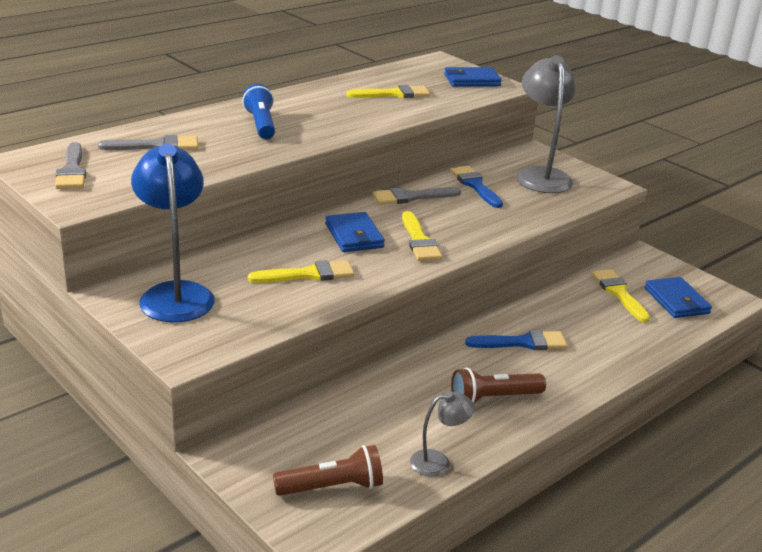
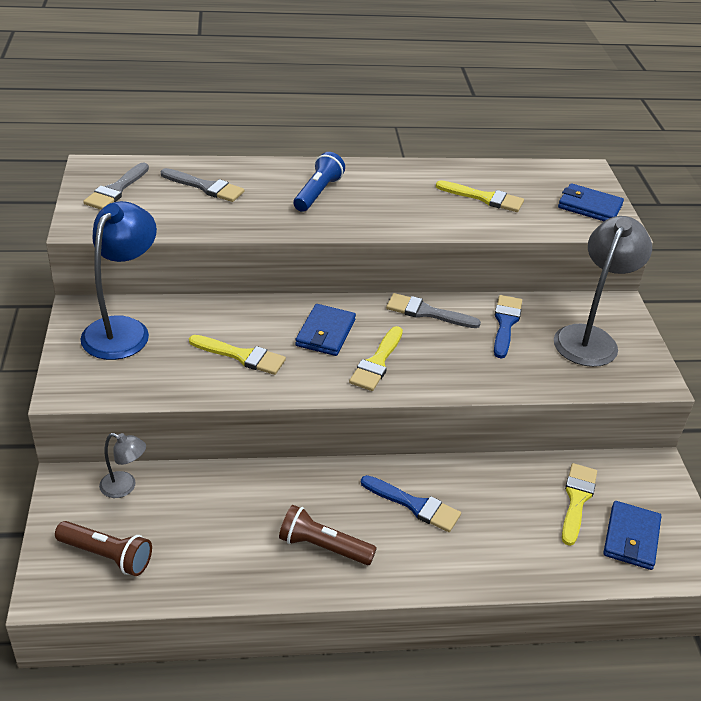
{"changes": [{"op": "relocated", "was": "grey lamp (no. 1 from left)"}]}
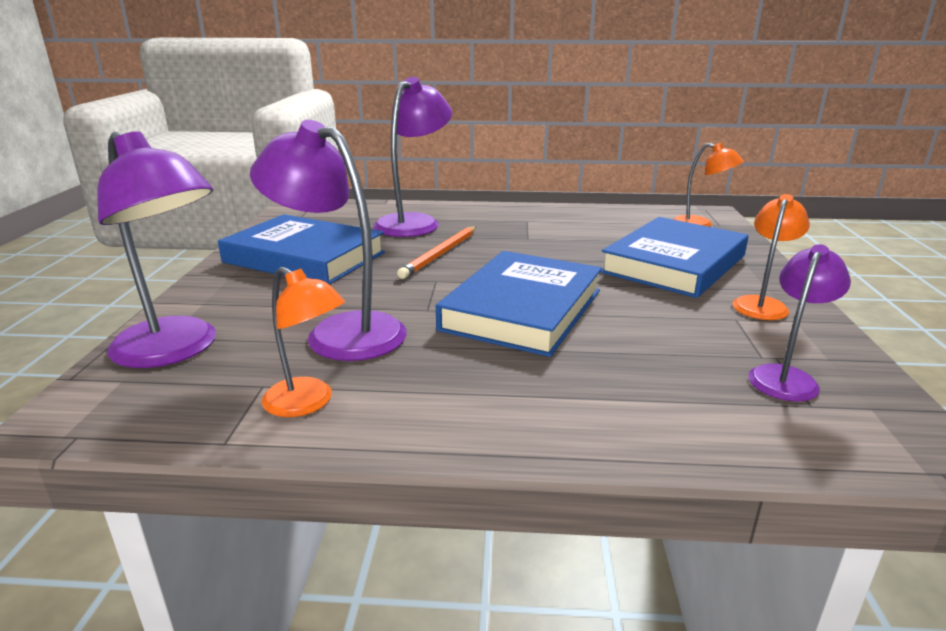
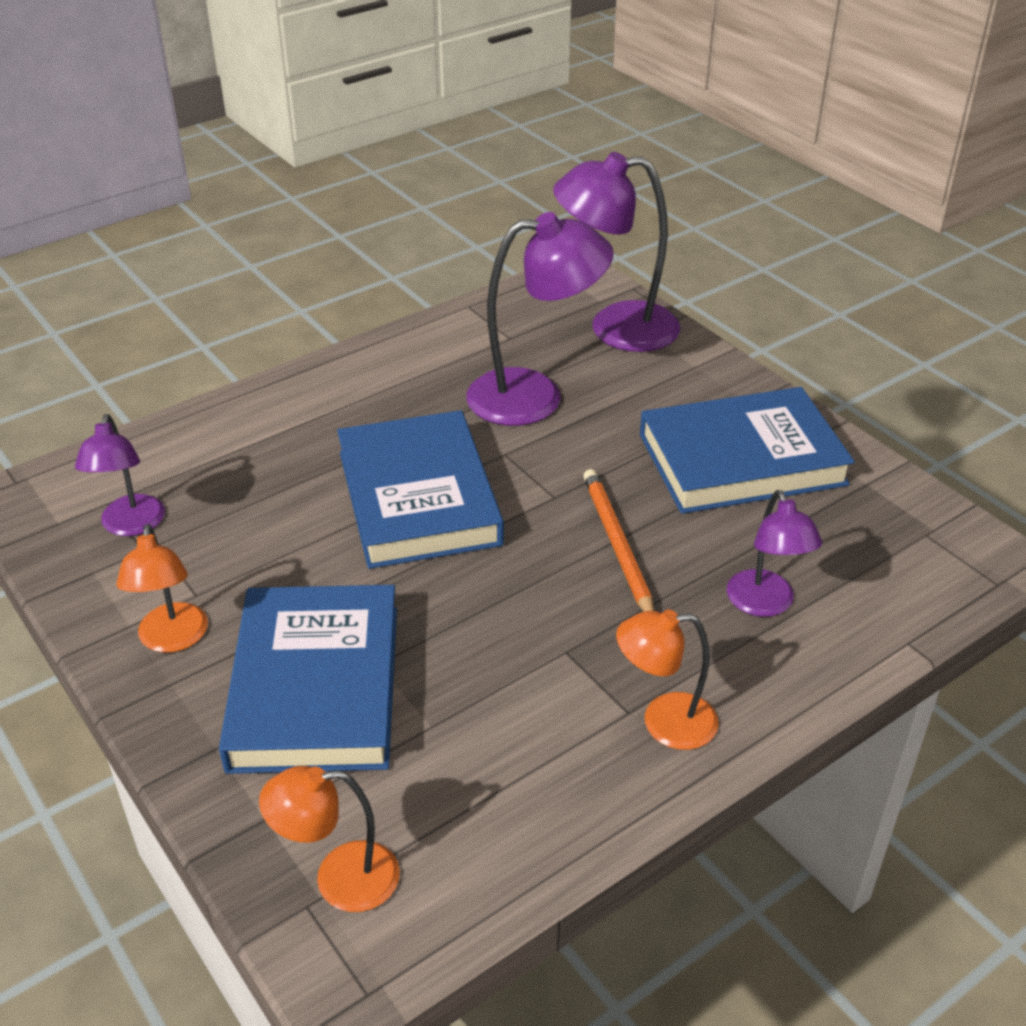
{"changes": [{"op": "size", "was": "purple lamp (no. 3 from left in the first image)", "ratio": 0.59}, {"op": "relocated", "was": "orange lamp (no. 1 from left in the first image)", "now": "orange lamp (no. 3 from left)"}]}
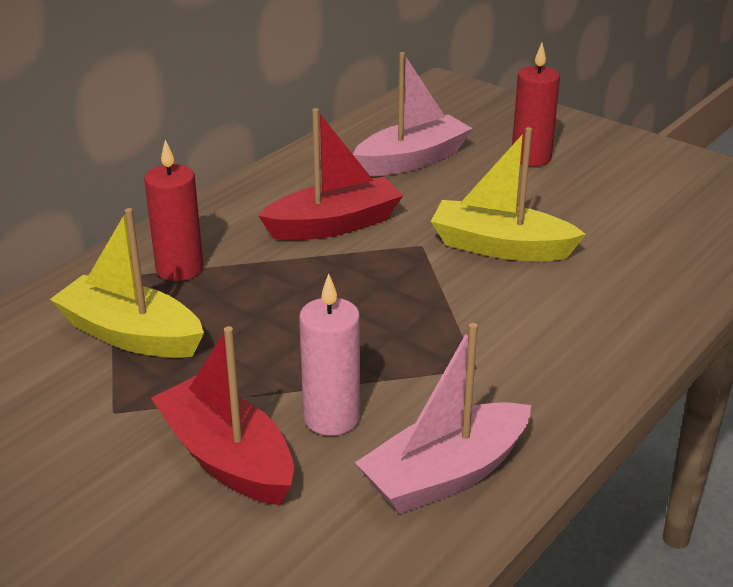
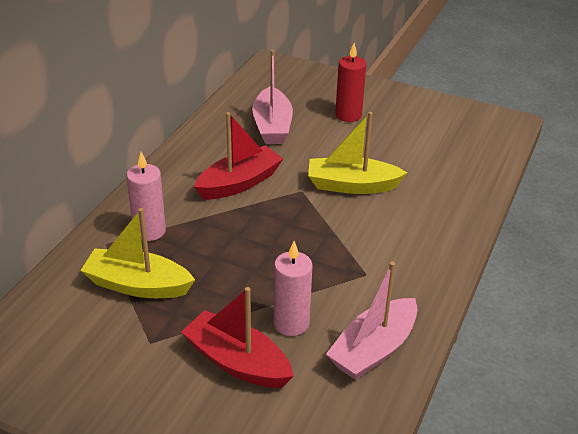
{"changes": [{"op": "spun", "was": "pink boat (no. 1 from left)", "clockwise": 135}, {"op": "colour", "was": "red candle (no. 1 from left)", "now": "pink candle (no. 1 from left)"}]}
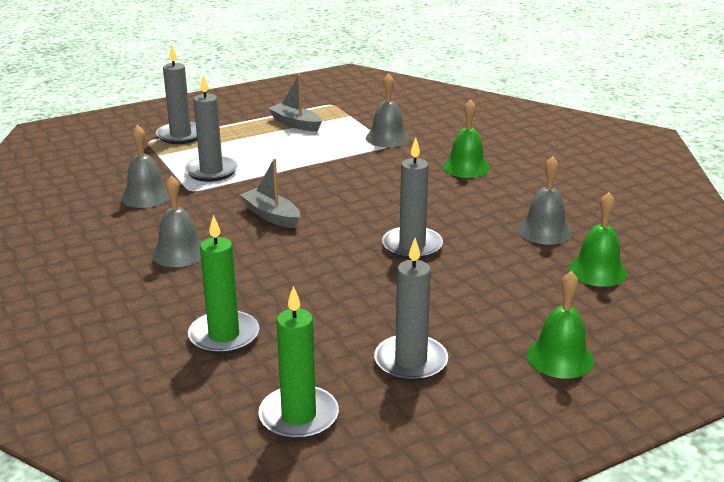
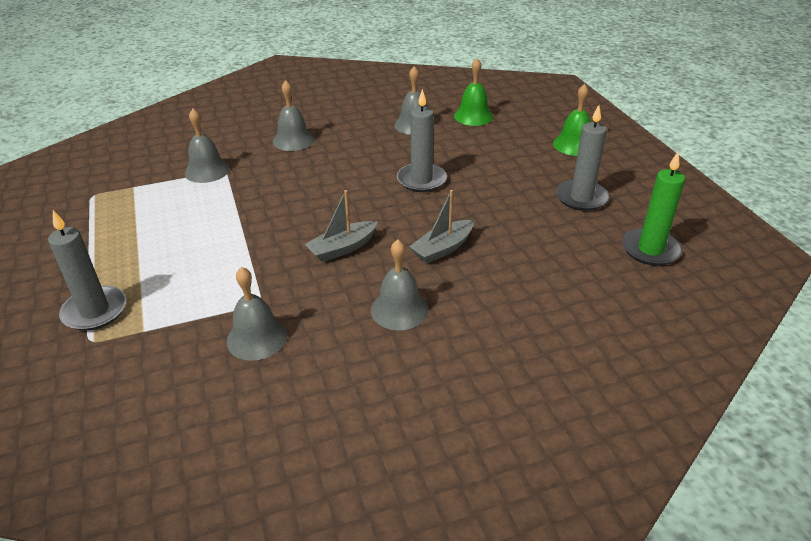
{"changes": [{"op": "relocated", "was": "grey boat (no. 2 from left)"}, {"op": "missing", "was": "grey candle (no. 2 from left)"}, {"op": "colour", "was": "green bell (no. 1 from left)", "now": "grey bell (no. 3 from left)"}, {"op": "missing", "was": "green candle (no. 1 from left)"}]}
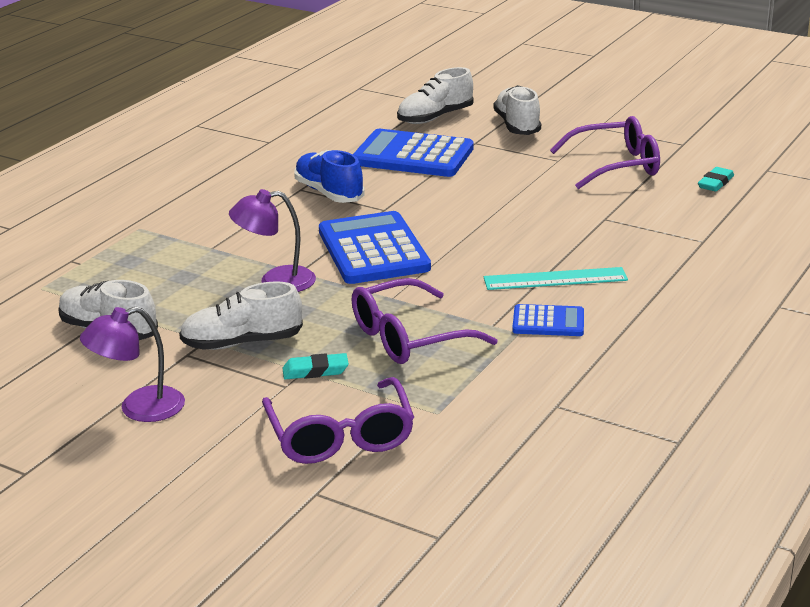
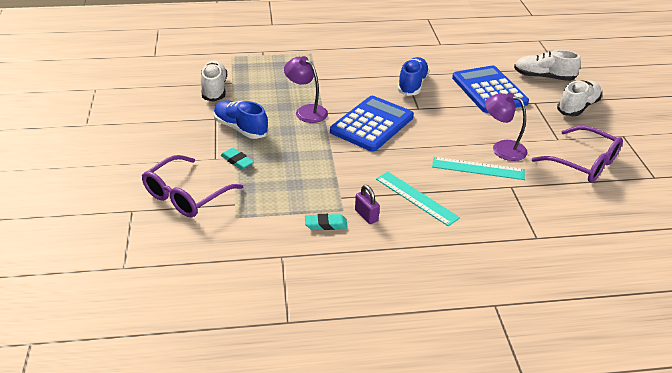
{"changes": [{"op": "relocated", "was": "turquoise eraser (no. 2 from left)"}, {"op": "missing", "was": "purple glasses (no. 2 from left)"}, {"op": "colour", "was": "white shoe (no. 2 from left)", "now": "blue shoe (no. 1 from left)"}, {"op": "exchanged", "was": "blue calculator (no. 3 from left)", "now": "purple padlock"}, {"op": "relocated", "was": "purple lamp (no. 1 from left in the first image)", "now": "purple lamp (no. 2 from left)"}, {"op": "appeared", "now": "turquoise ruler (no. 2 from left)"}]}
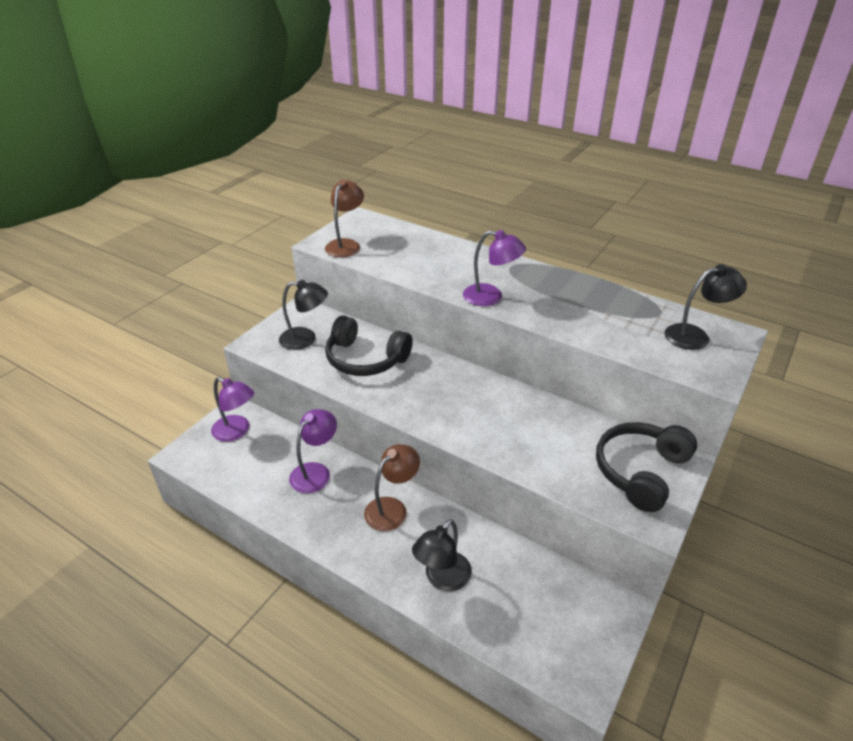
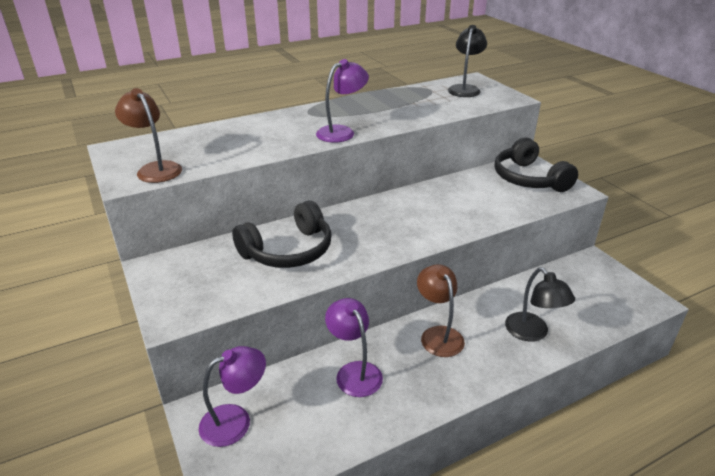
{"changes": [{"op": "missing", "was": "black lamp (no. 1 from left)"}]}
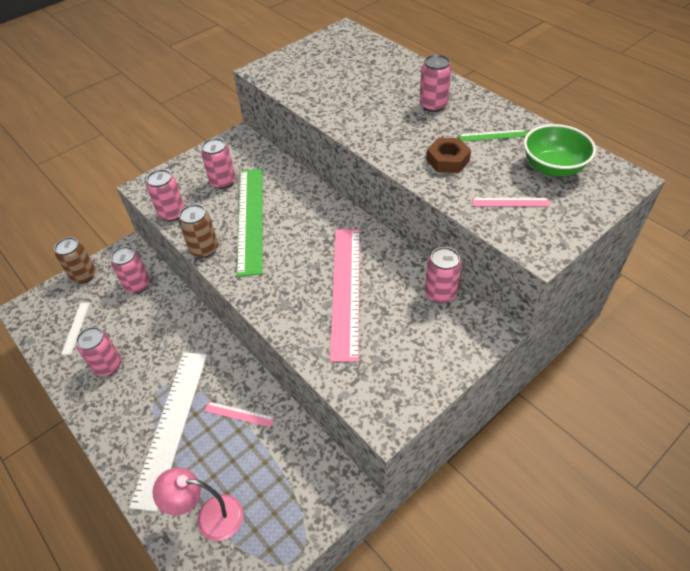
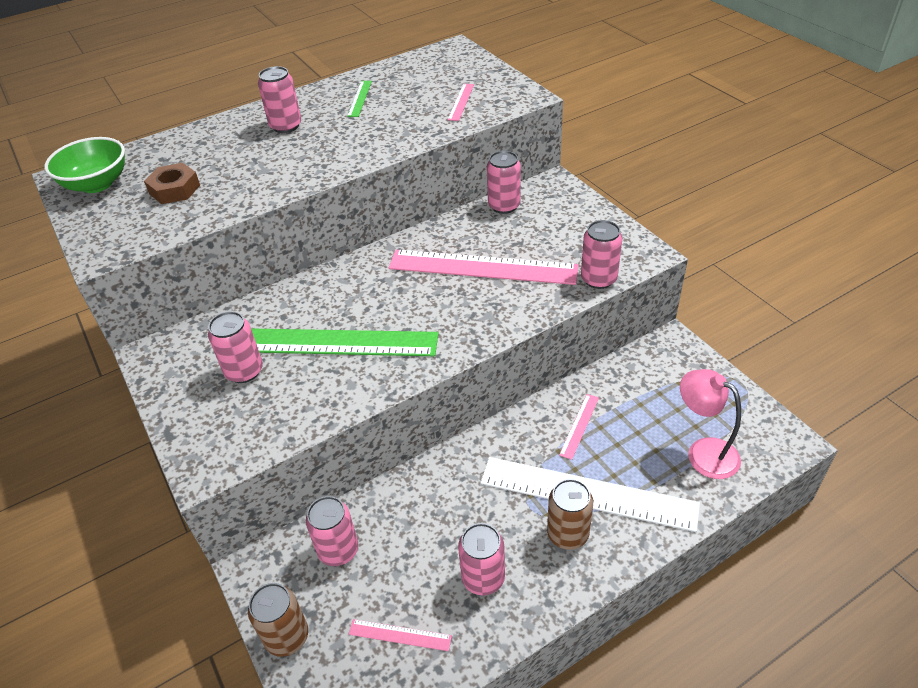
{"changes": [{"op": "relocated", "was": "green bowl"}, {"op": "relocated", "was": "brown nut"}, {"op": "relocated", "was": "pink can (no. 3 from left in the first image)", "now": "pink can (no. 6 from left)"}, {"op": "relocated", "was": "brown can (no. 2 from left)"}, {"op": "colour", "was": "white ruler (no. 1 from left)", "now": "pink ruler (no. 1 from left)"}, {"op": "spun", "was": "pink lamp", "clockwise": 120}]}
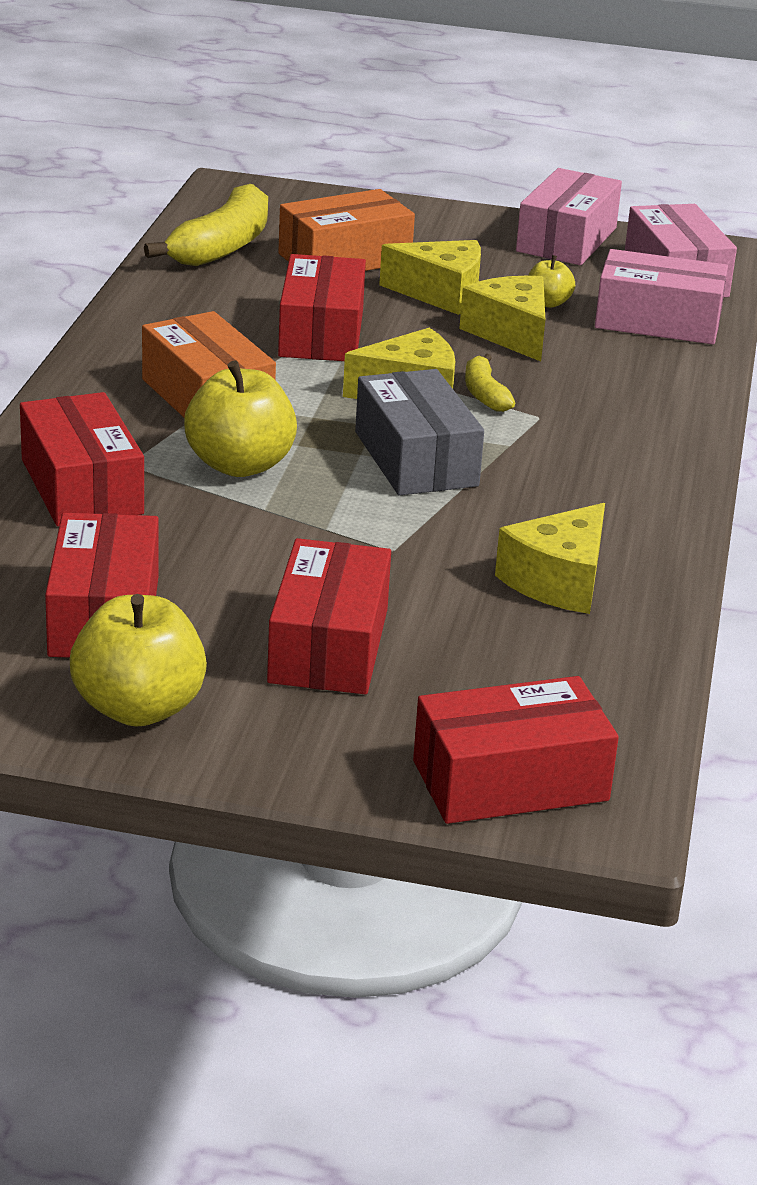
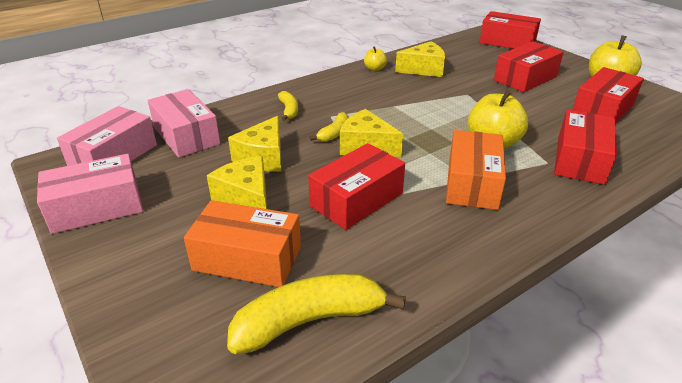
{"changes": [{"op": "relocated", "was": "yellow apple (no. 3 from left in the first image)", "now": "yellow apple (no. 1 from left)"}, {"op": "missing", "was": "grey box"}, {"op": "appeared", "now": "yellow banana (no. 1 from left)"}]}
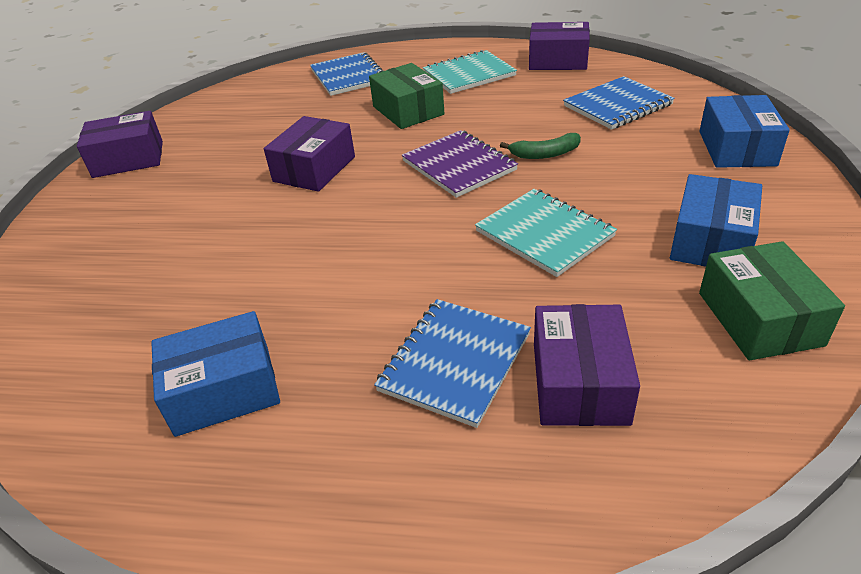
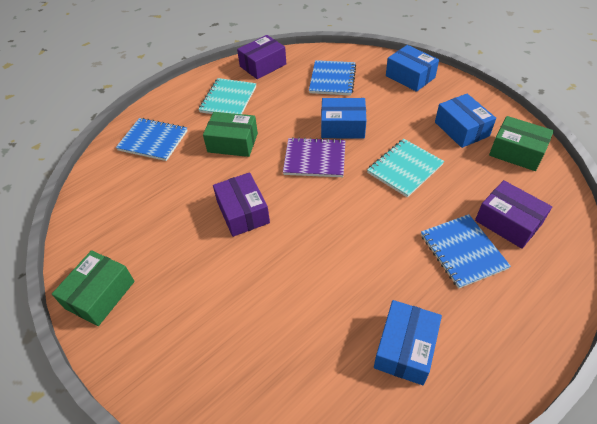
{"changes": [{"op": "colour", "was": "purple box (no. 1 from left)", "now": "green box (no. 1 from left)"}, {"op": "exchanged", "was": "green banana", "now": "blue box (no. 1 from left)"}, {"op": "spun", "was": "turquoise notebook (no. 2 from left)", "clockwise": -45}]}
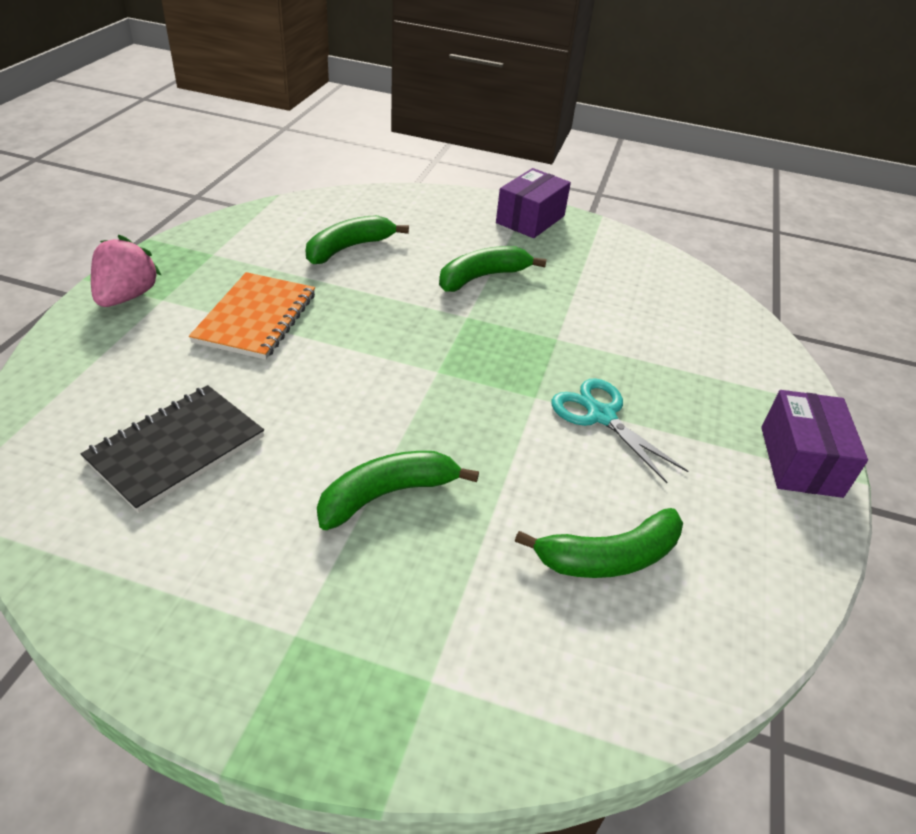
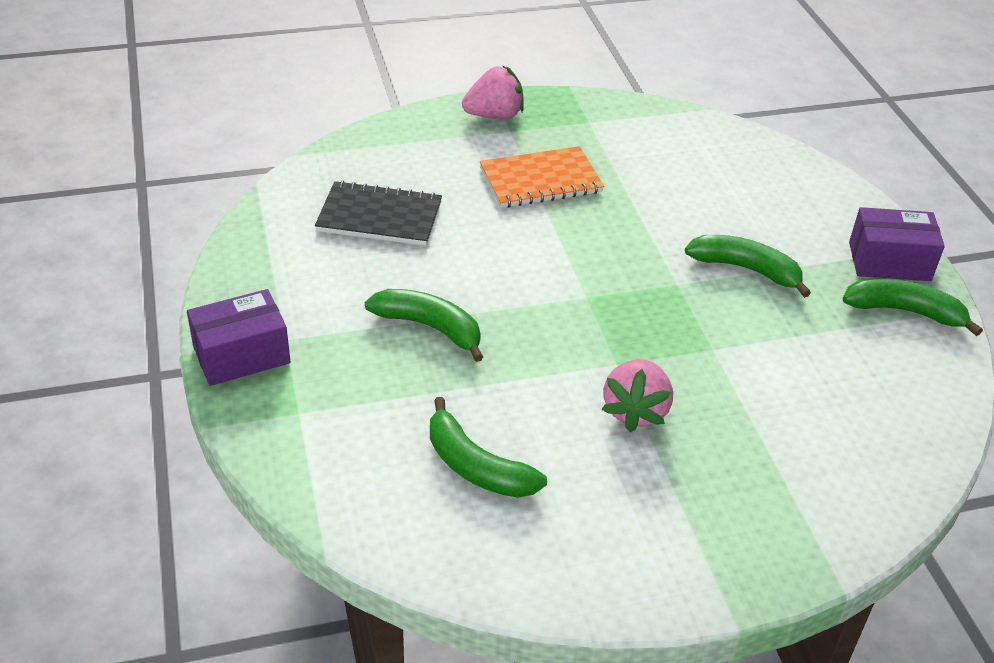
{"changes": [{"op": "relocated", "was": "green banana (no. 1 from left in the first image)", "now": "green banana (no. 4 from left)"}, {"op": "exchanged", "was": "turquoise scissors", "now": "pink strawberry (no. 2 from left)"}, {"op": "relocated", "was": "purple box (no. 2 from left in the first image)", "now": "purple box (no. 1 from left)"}]}
